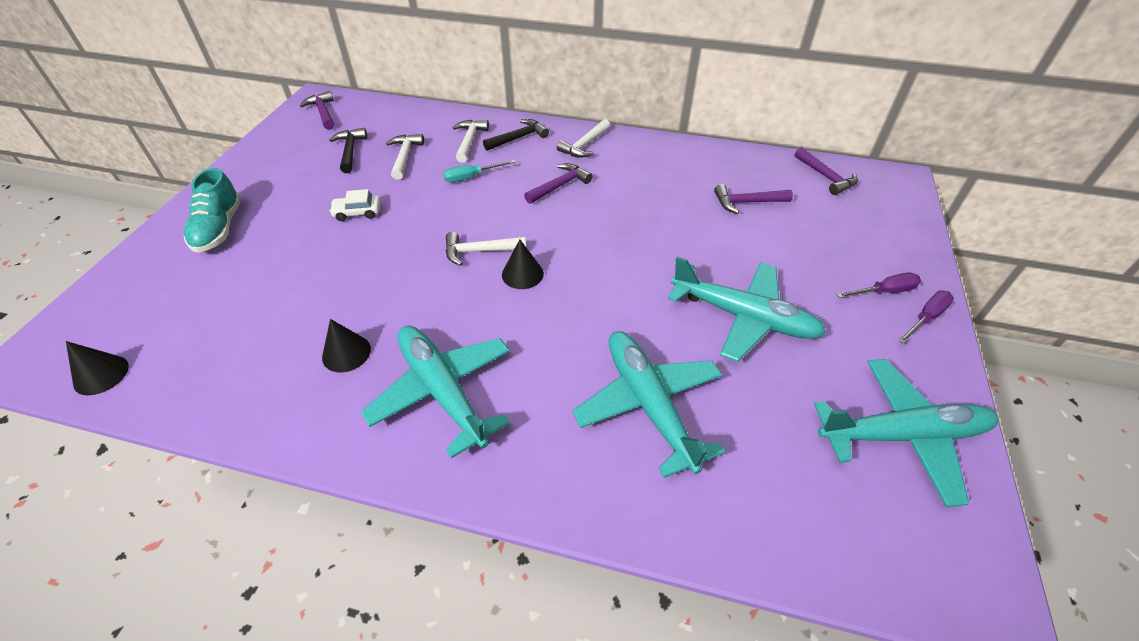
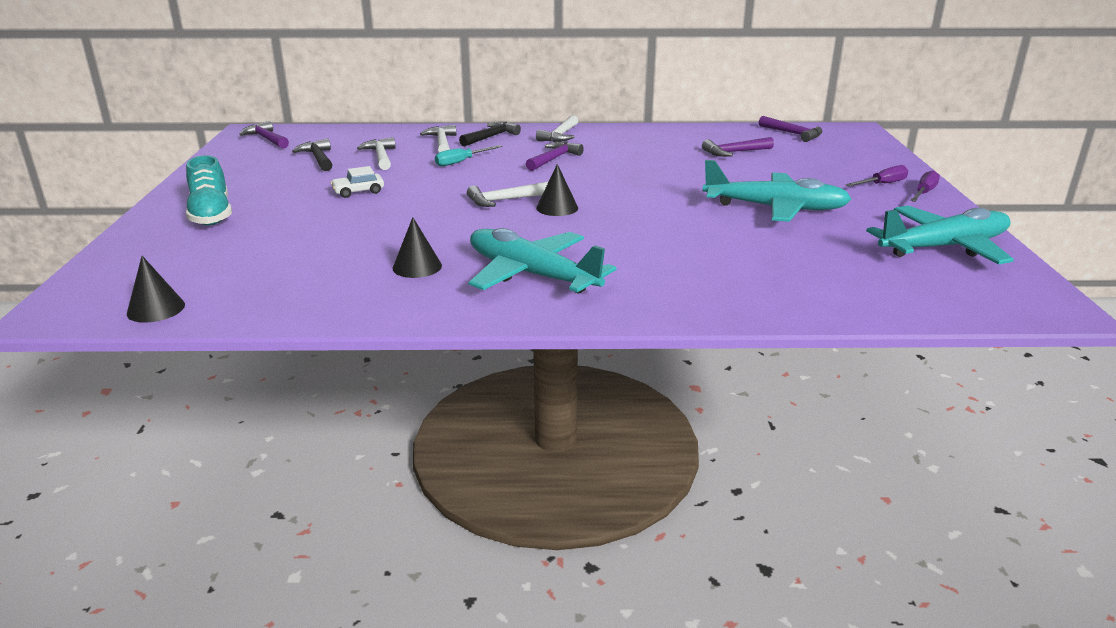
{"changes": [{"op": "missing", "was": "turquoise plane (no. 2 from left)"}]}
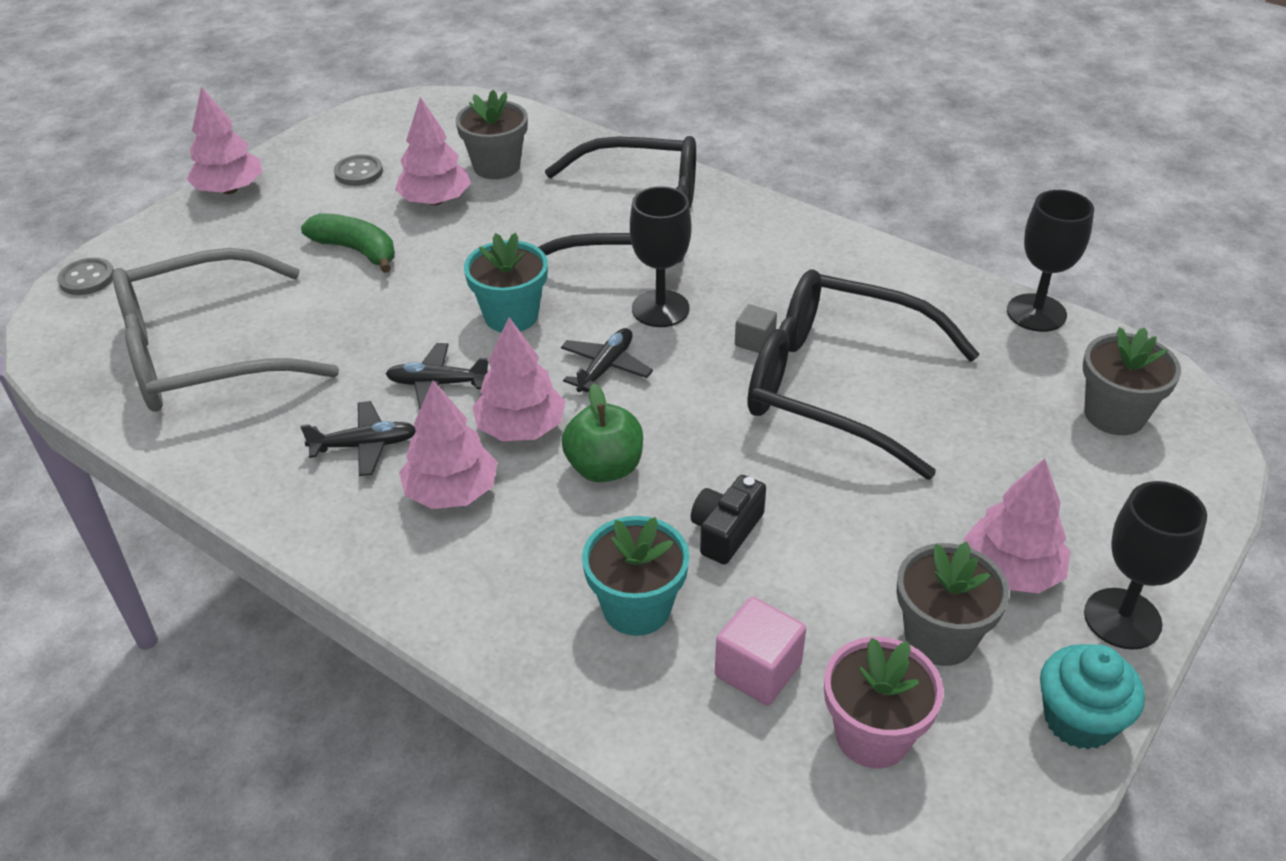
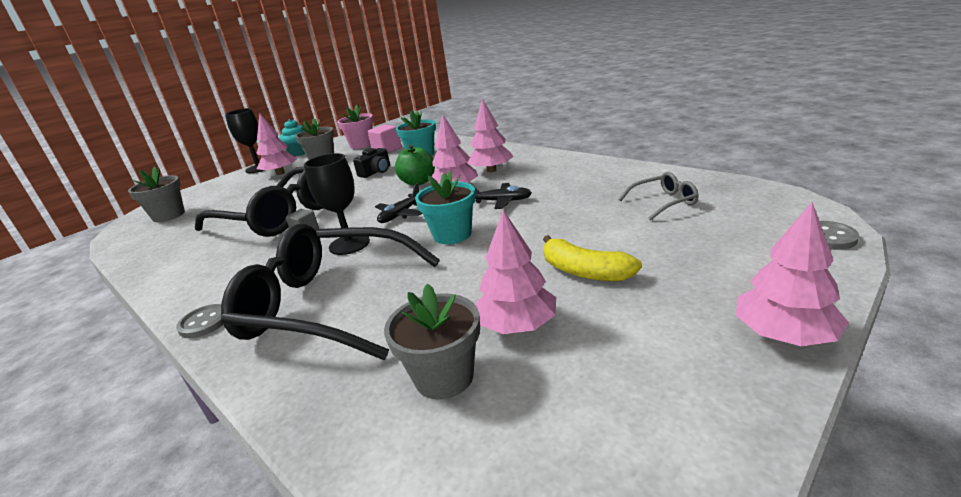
{"changes": [{"op": "relocated", "was": "grey button (no. 2 from left in the first image)", "now": "grey button (no. 1 from left)"}, {"op": "missing", "was": "black goblet (no. 2 from left)"}, {"op": "colour", "was": "green banana", "now": "yellow banana"}, {"op": "size", "was": "grey glasses", "ratio": 0.43}, {"op": "missing", "was": "black plane (no. 1 from left)"}]}
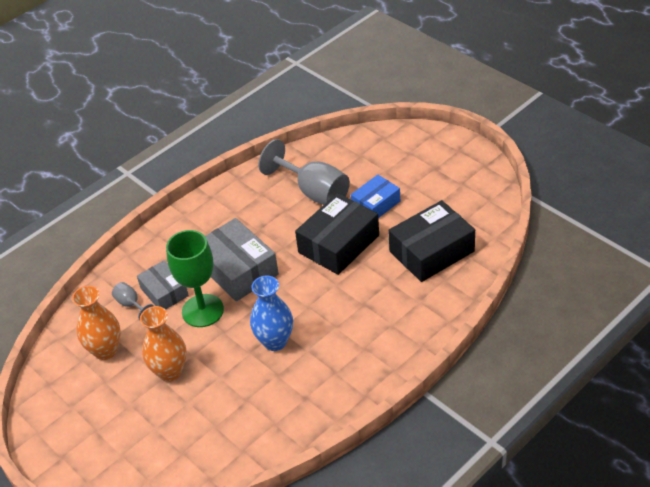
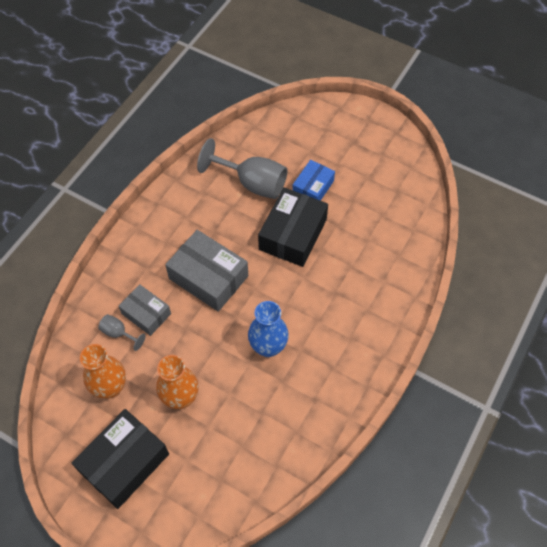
{"changes": [{"op": "relocated", "was": "black box (no. 2 from left in the first image)", "now": "black box (no. 1 from left)"}, {"op": "missing", "was": "green goblet"}]}
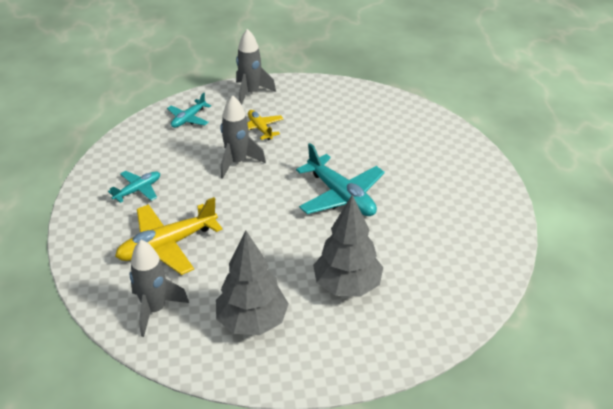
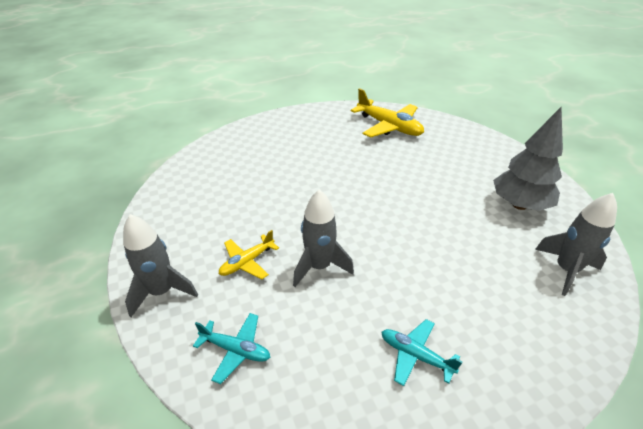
{"changes": [{"op": "missing", "was": "turquoise plane (no. 3 from left)"}, {"op": "missing", "was": "grey tree (no. 2 from left)"}, {"op": "relocated", "was": "yellow plane (no. 1 from left in the first image)", "now": "yellow plane (no. 2 from left)"}]}
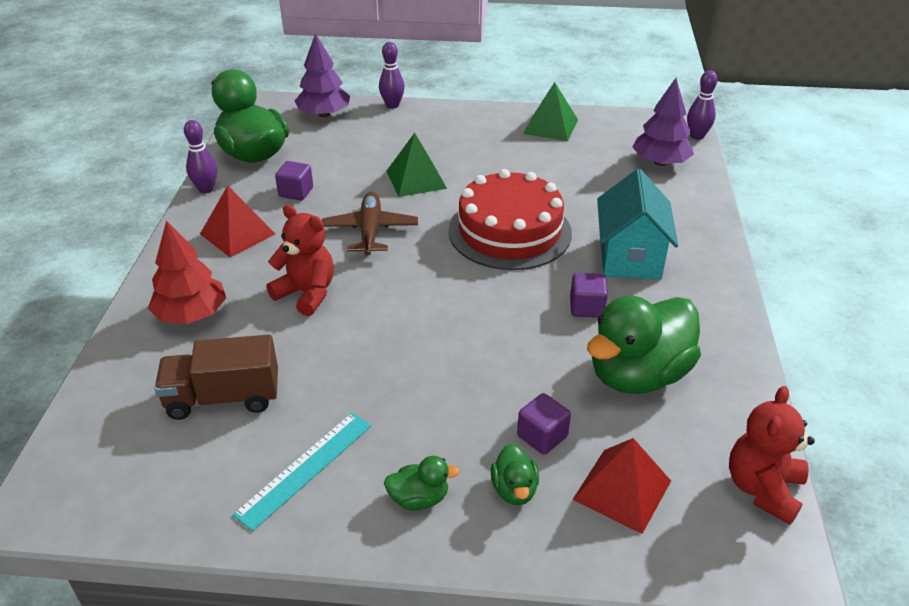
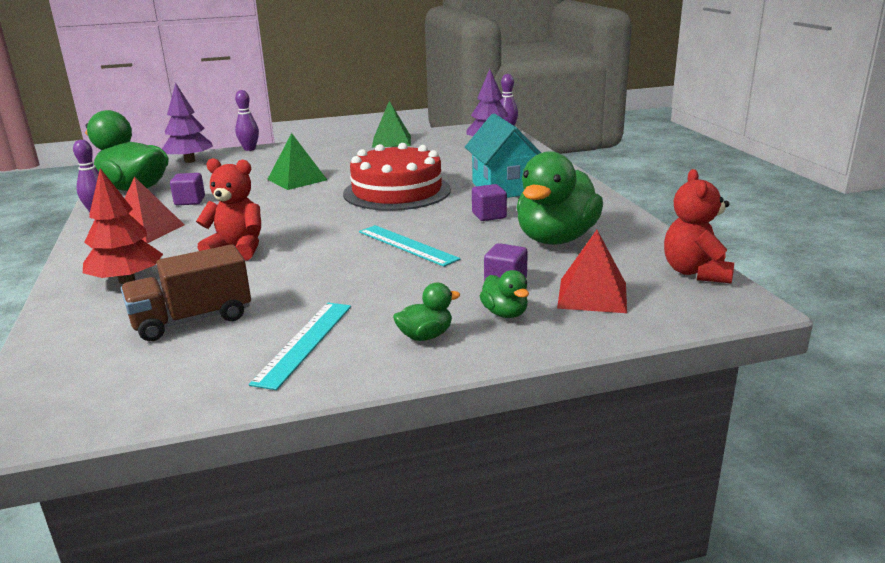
{"changes": [{"op": "missing", "was": "brown plane"}, {"op": "appeared", "now": "turquoise ruler (no. 2 from left)"}]}
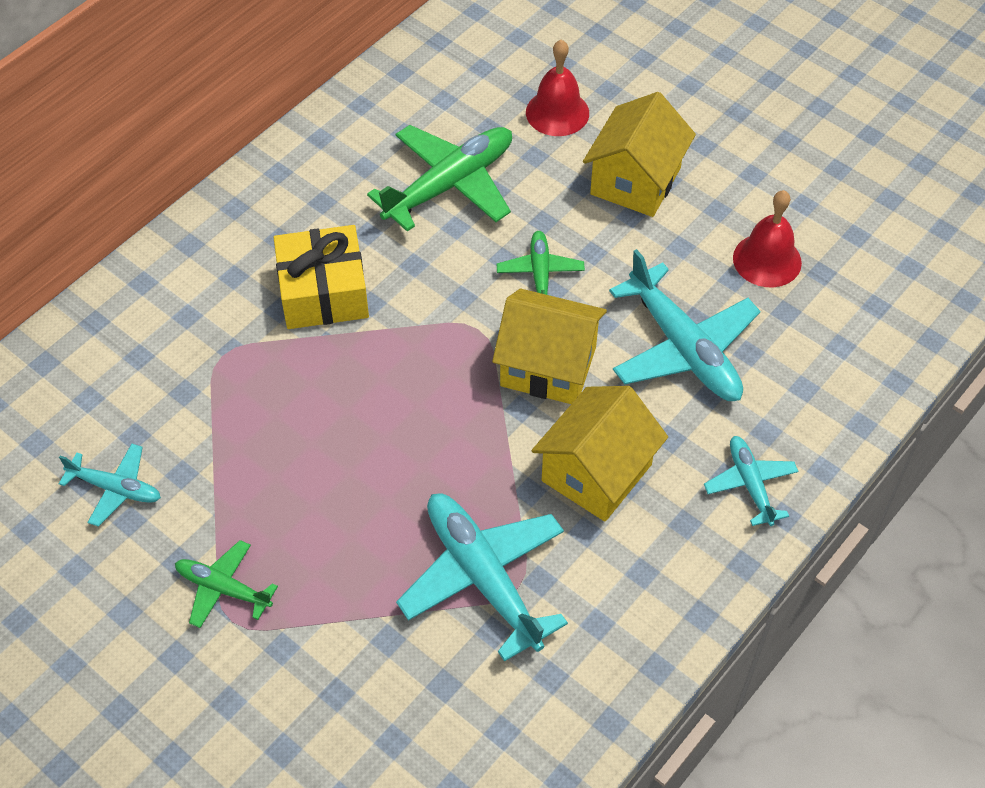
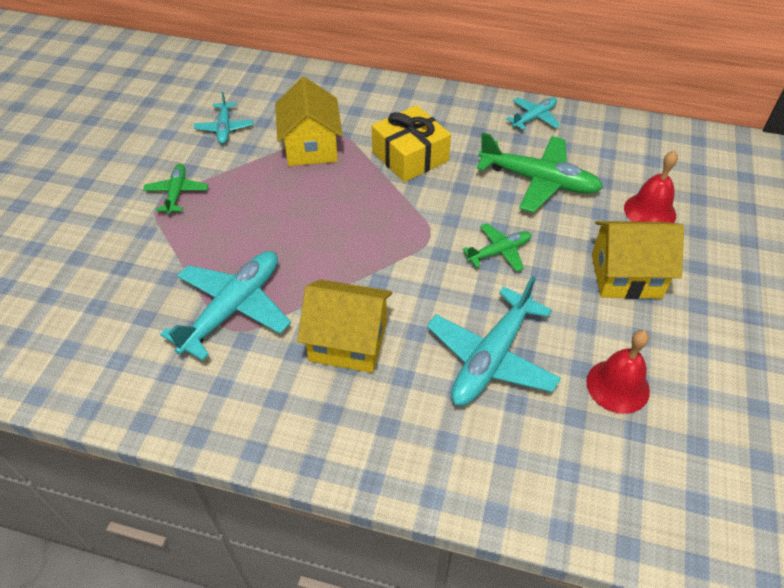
{"changes": [{"op": "relocated", "was": "yellow house (no. 1 from left)"}, {"op": "relocated", "was": "turquoise plane (no. 4 from left)"}]}
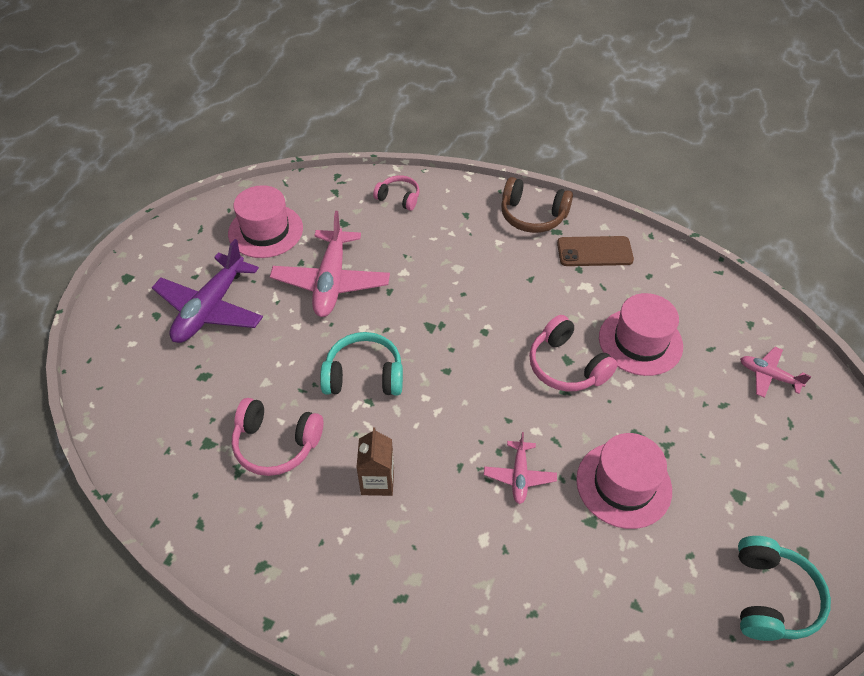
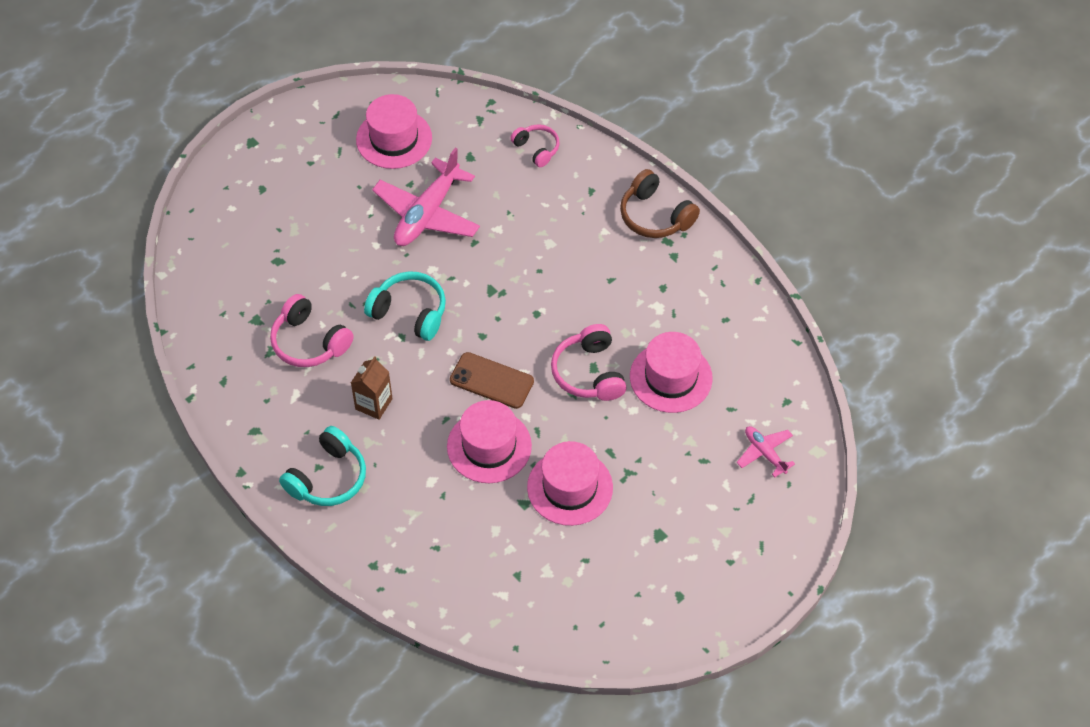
{"changes": [{"op": "relocated", "was": "brown phone"}, {"op": "missing", "was": "purple plane"}, {"op": "exchanged", "was": "pink plane (no. 2 from left)", "now": "pink hat (no. 2 from left)"}, {"op": "relocated", "was": "turquoise headphones (no. 2 from left in the first image)", "now": "turquoise headphones (no. 1 from left)"}]}
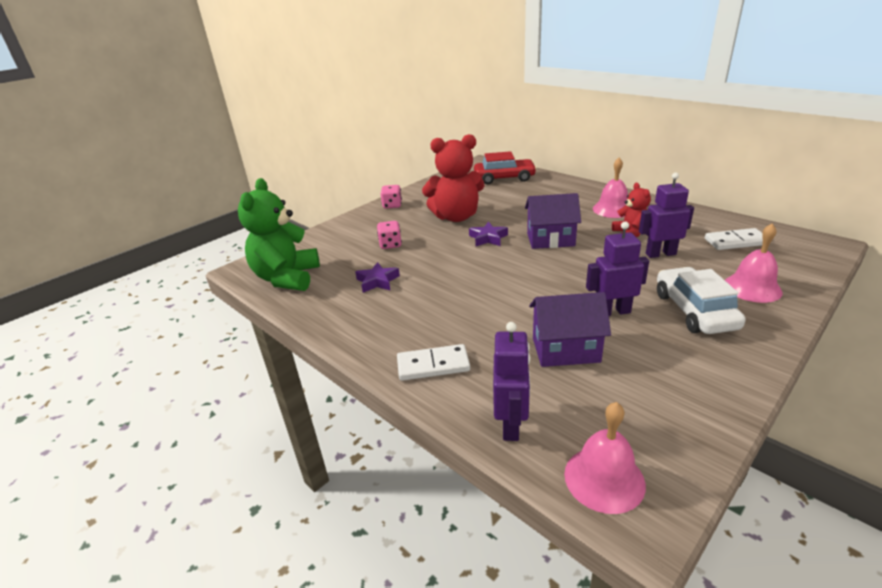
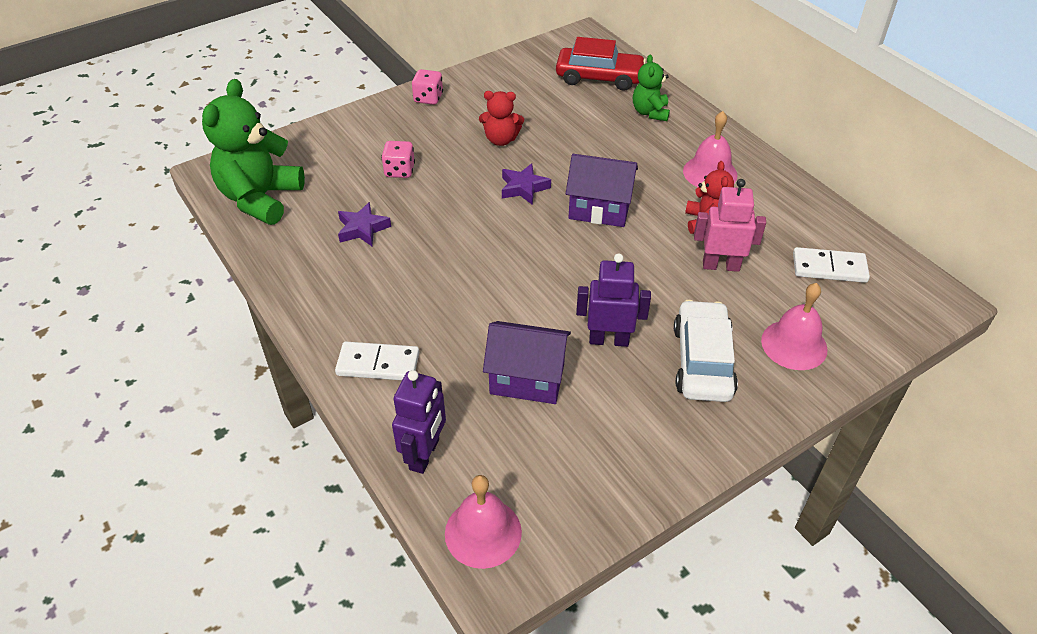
{"changes": [{"op": "size", "was": "red teddy bear (no. 1 from left)", "ratio": 0.54}, {"op": "colour", "was": "purple robot (no. 3 from left)", "now": "pink robot"}, {"op": "appeared", "now": "green teddy bear (no. 2 from left)"}]}
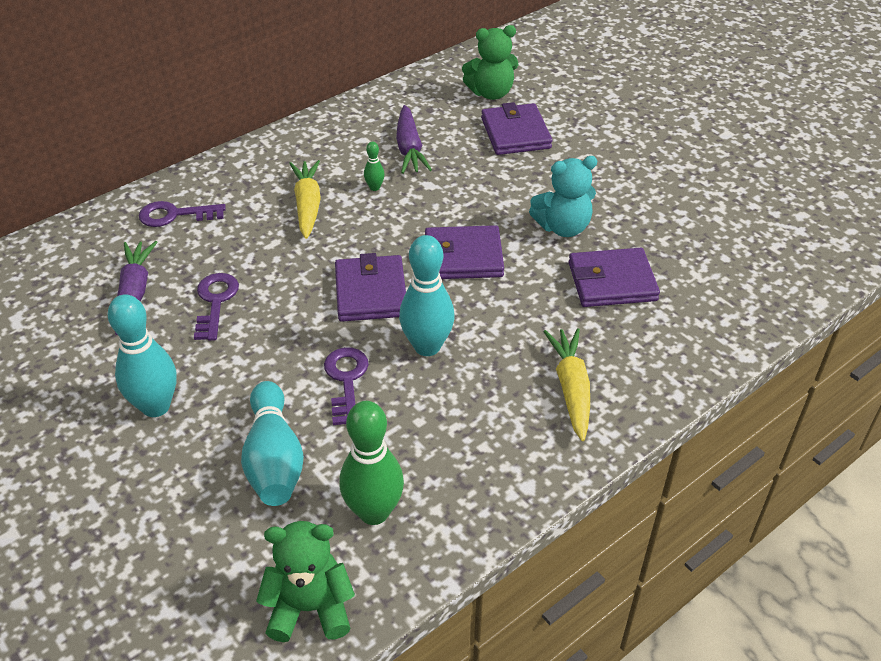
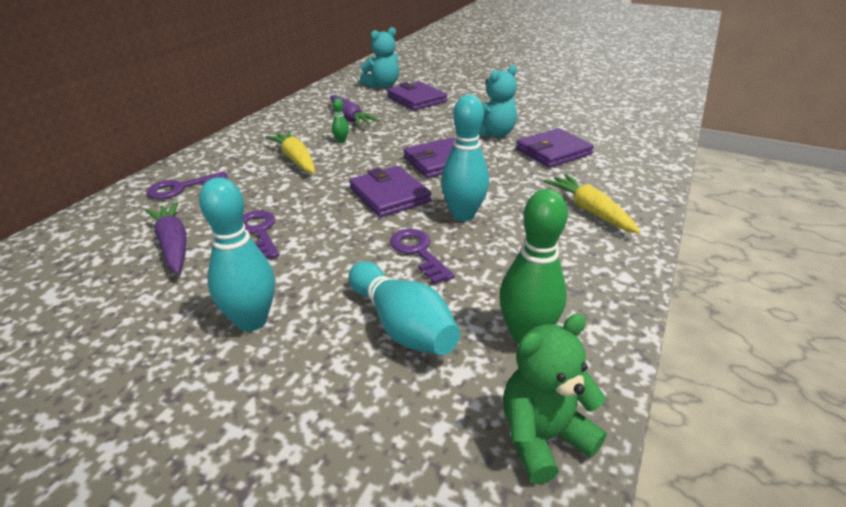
{"changes": [{"op": "colour", "was": "green teddy bear (no. 2 from left)", "now": "turquoise teddy bear (no. 1 from left)"}]}
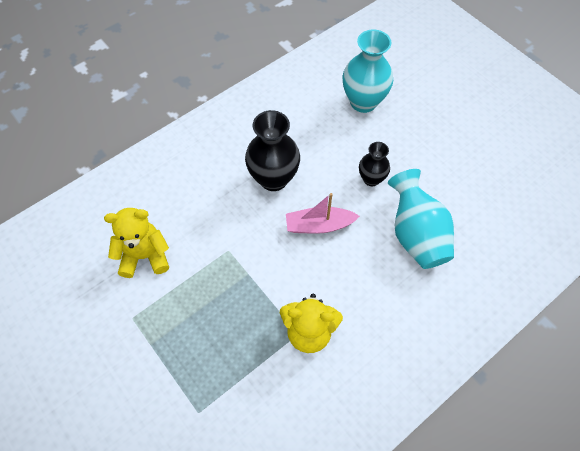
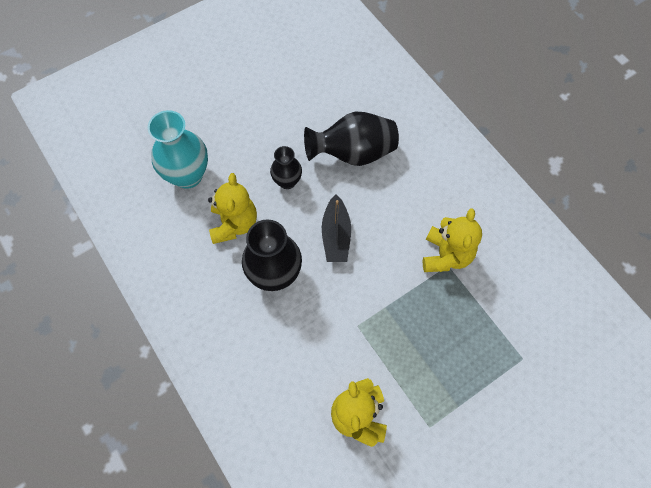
{"changes": [{"op": "colour", "was": "turquoise vase (no. 2 from left)", "now": "black vase (no. 3 from left)"}, {"op": "colour", "was": "pink boat", "now": "black boat"}, {"op": "appeared", "now": "yellow teddy bear (no. 1 from left)"}]}
